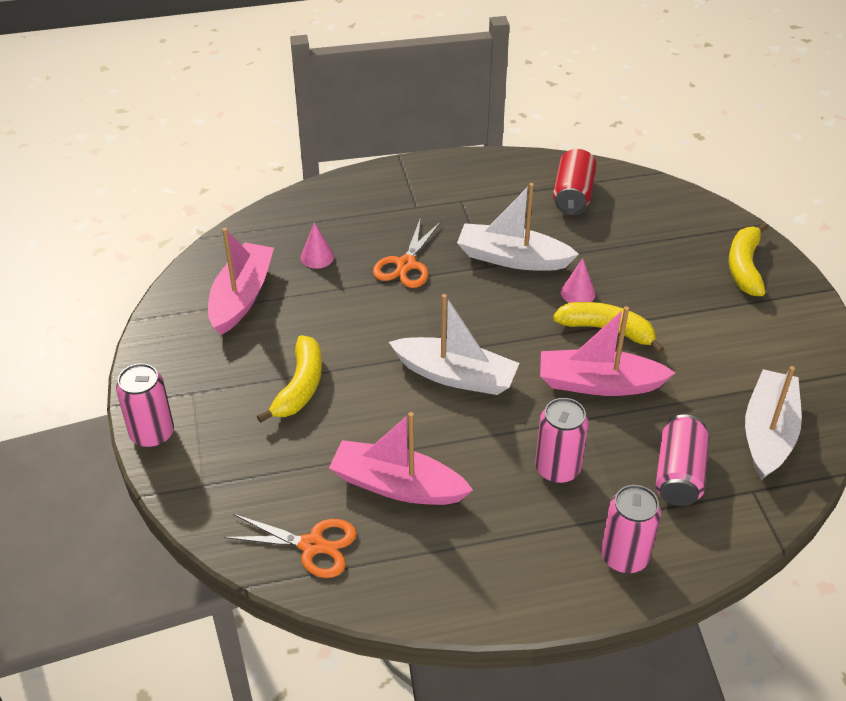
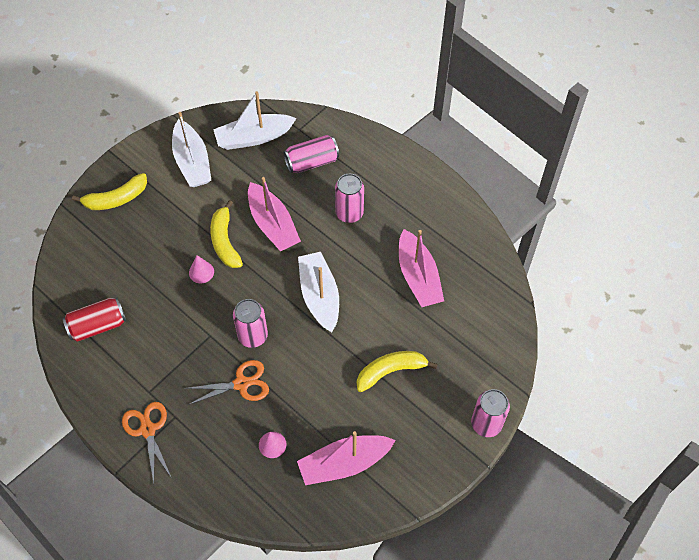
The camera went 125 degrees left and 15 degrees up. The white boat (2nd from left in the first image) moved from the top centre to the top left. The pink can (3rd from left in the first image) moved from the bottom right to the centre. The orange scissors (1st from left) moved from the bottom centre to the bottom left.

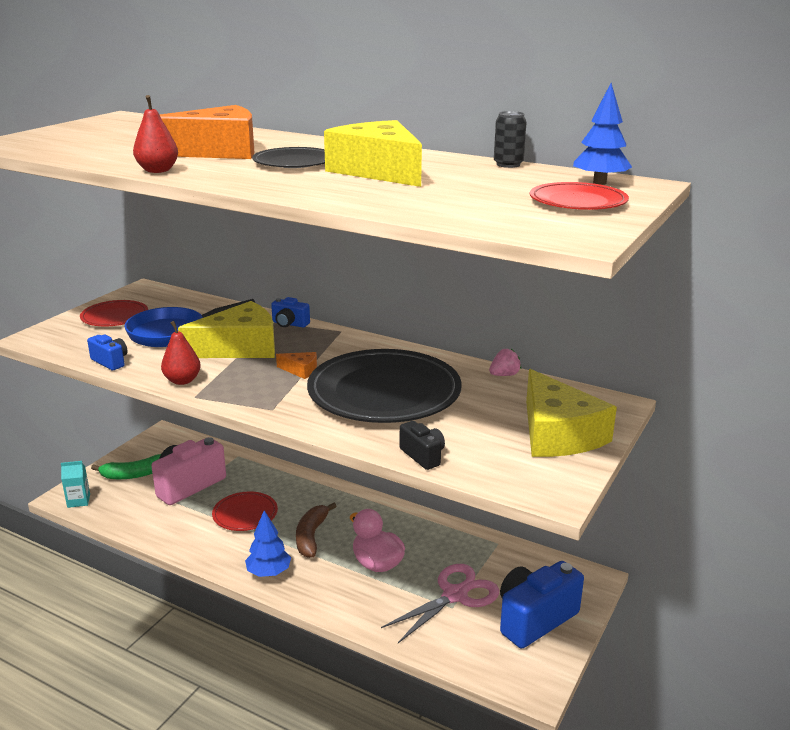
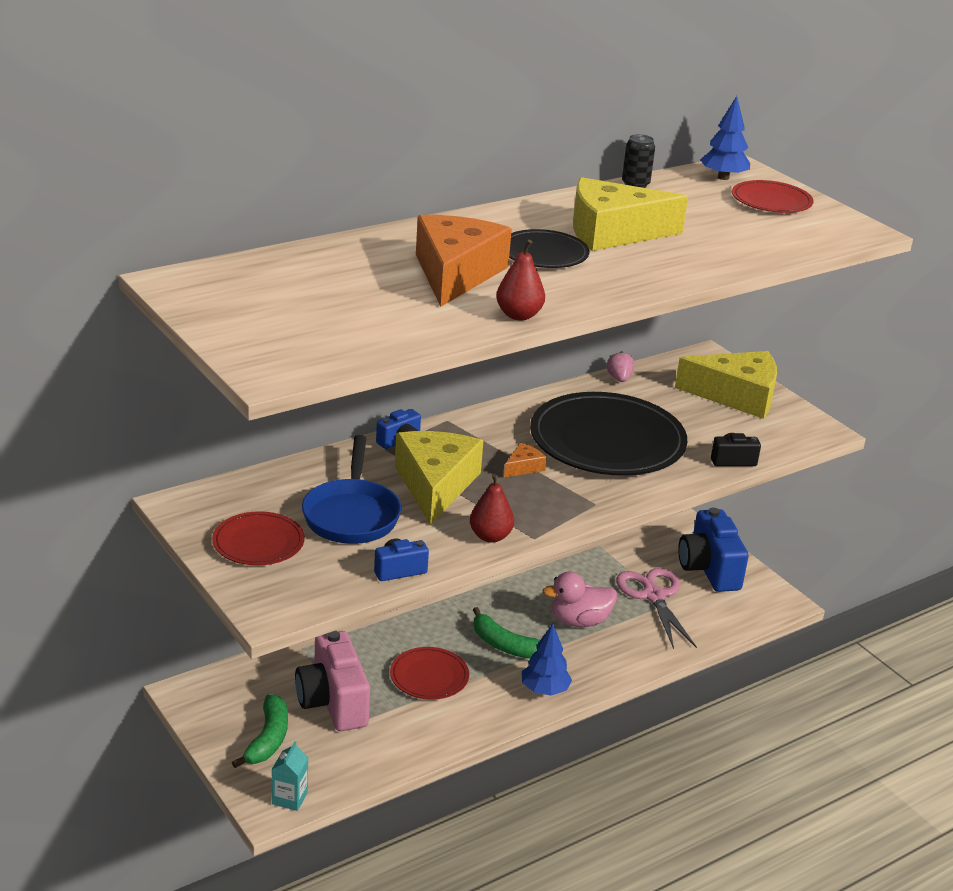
The camera went 65 degrees left and 5 degrees up. The brown banana at the bottom centre became the green banana (2nd from left) at the bottom centre.

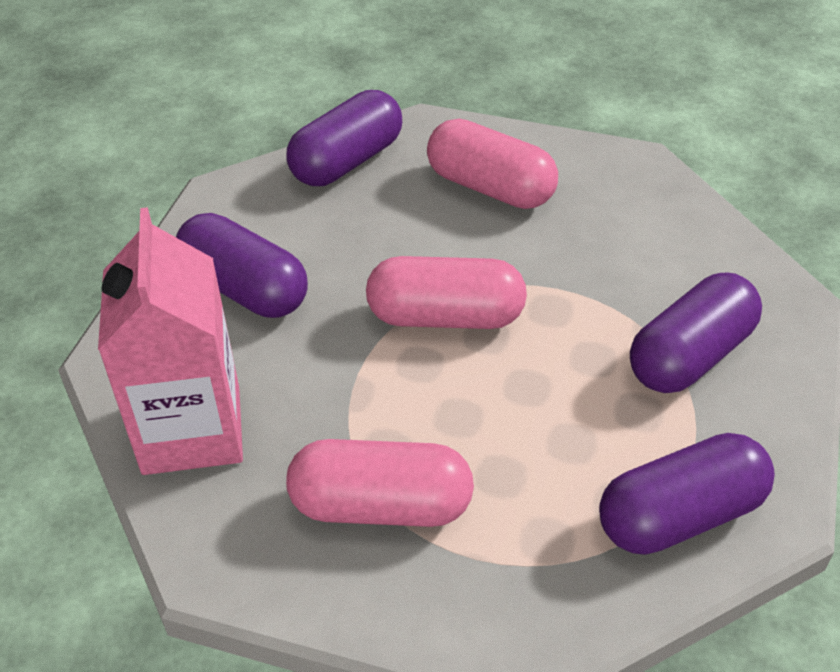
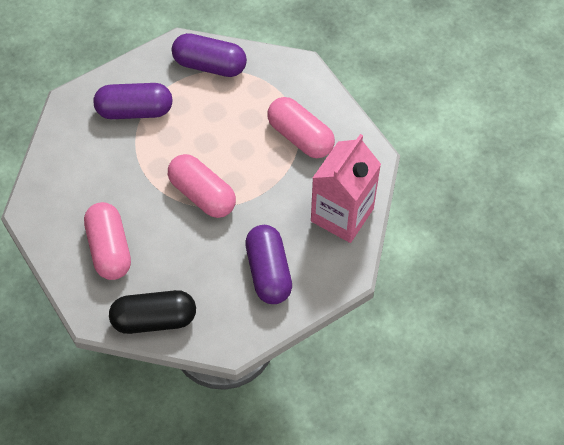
The camera went 140 degrees left and 15 degrees up. The purple capsule (2nd from left) at the top centre became the black capsule at the bottom left.

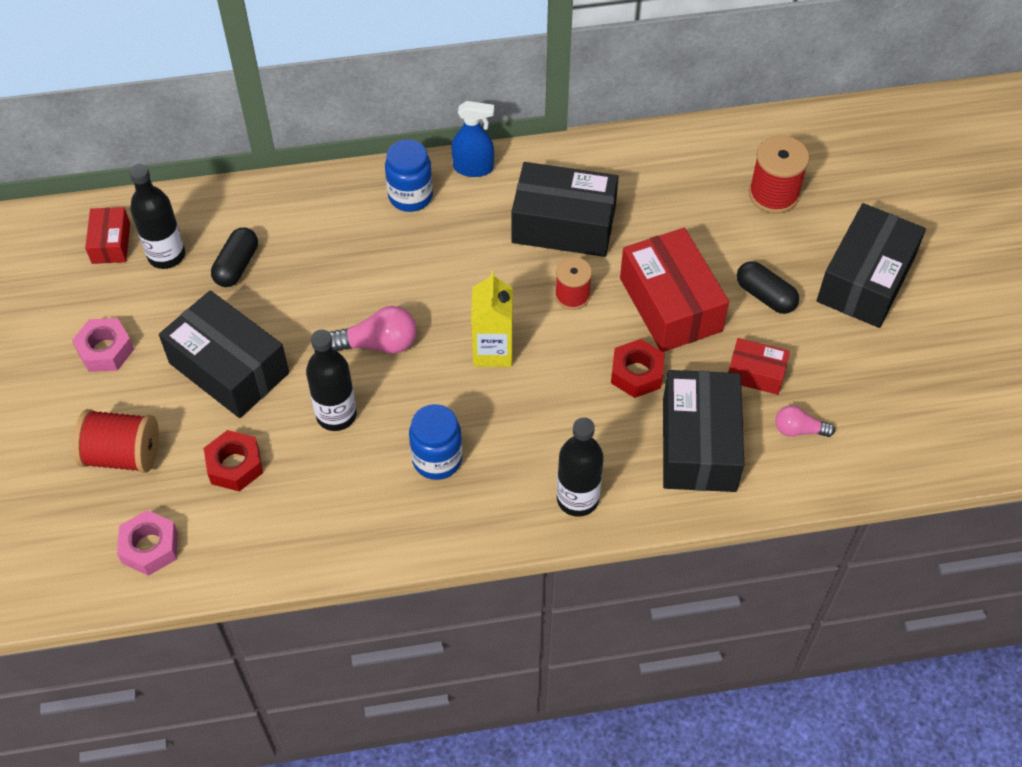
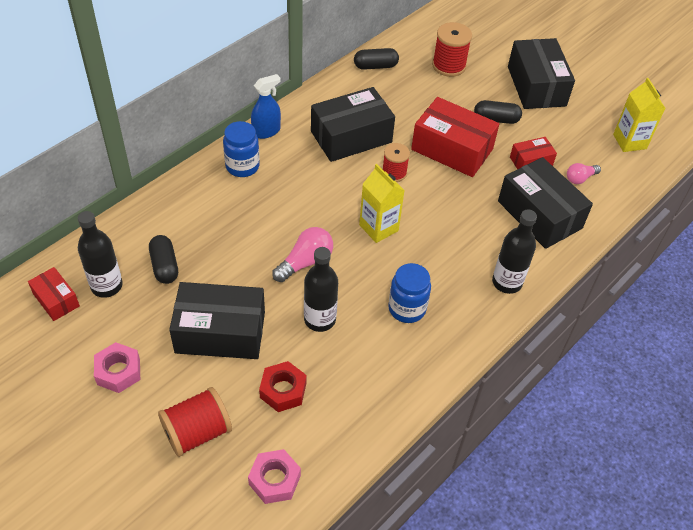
The camera went 40 degrees left and 5 degrees down. The red nut (2nd from left) at the centre disappeared. The black capsule (2nd from left) at the top centre appeared. The yellow carton (2nd from left) at the top right appeared.

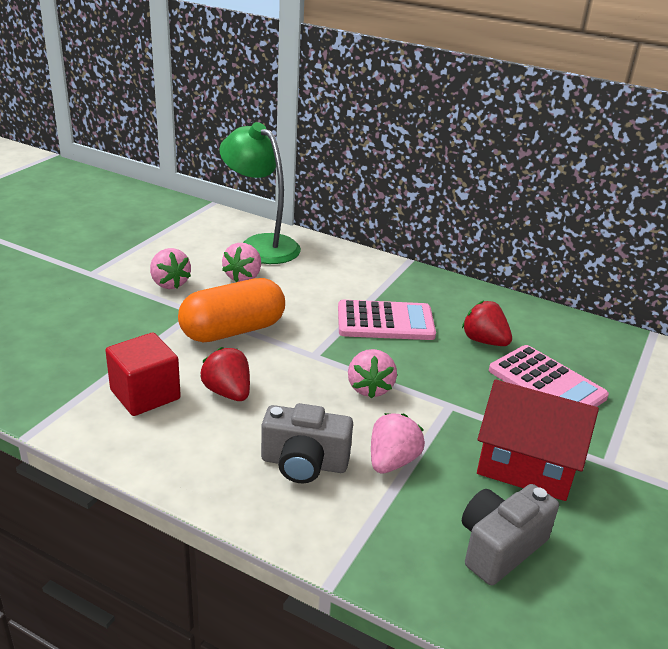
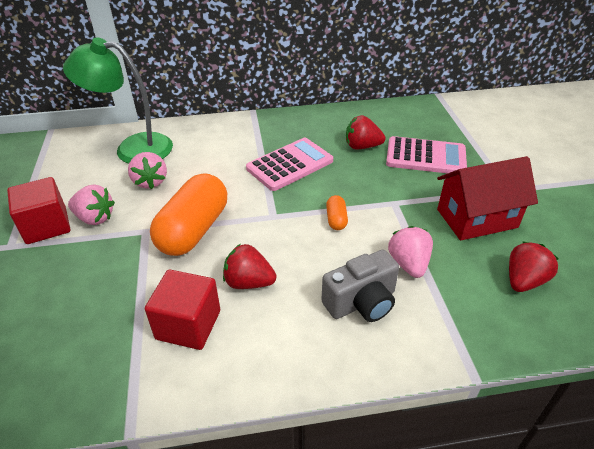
The camera went 35 degrees left and 10 degrees up. The pink strawberry (3rd from left) at the centre was replaced by the orange capsule (2nd from left) at the centre. The grey camera (2nd from left) at the bottom right was replaced by the red strawberry (3rd from left) at the middle right. The red cube (1st from left) at the middle left appeared.

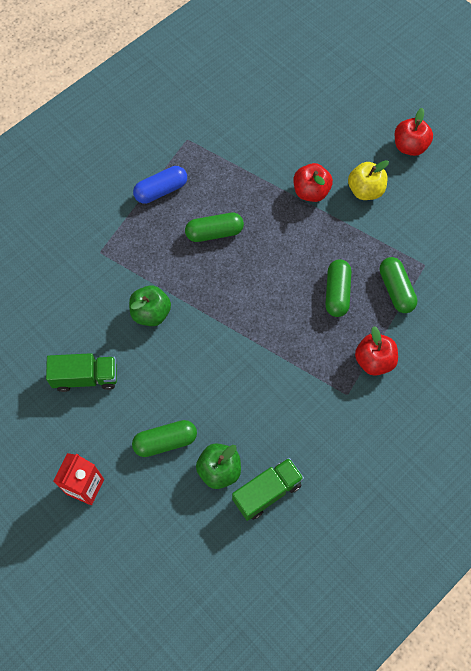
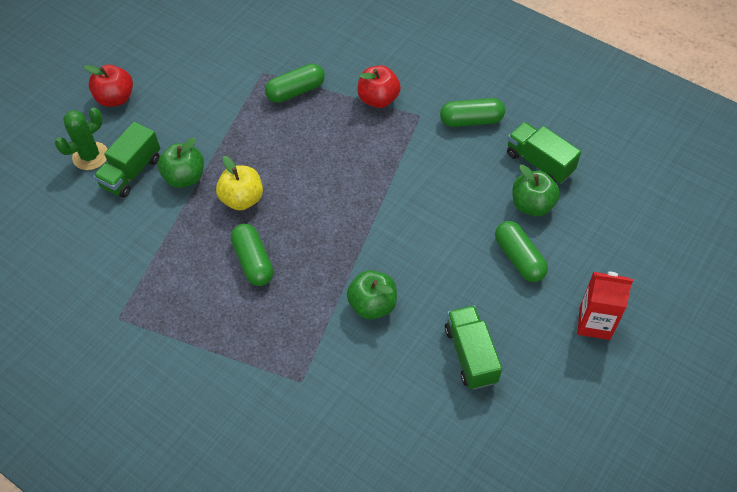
The camera went 100 degrees left and 10 degrees down. The yellow apple moved from the top right to the middle left. The red apple (1st from left) at the top centre became the green apple (1st from left) at the top left. The blue capsule at the top centre disappeared. The green capsule (3rd from left) moved from the middle right to the top centre. The green cactus at the top left appeared. The green truck (1st from left) at the top left appeared.

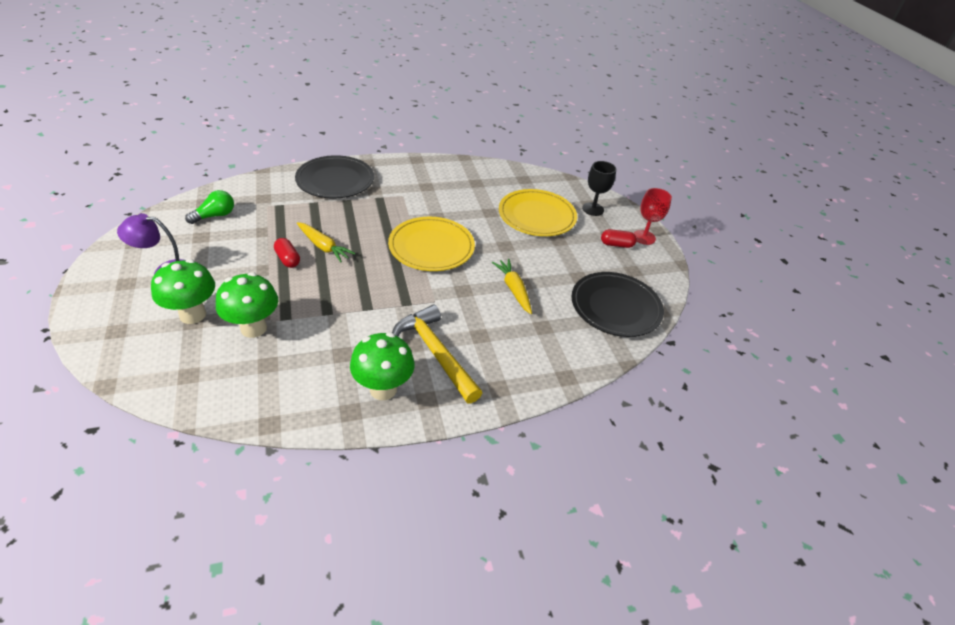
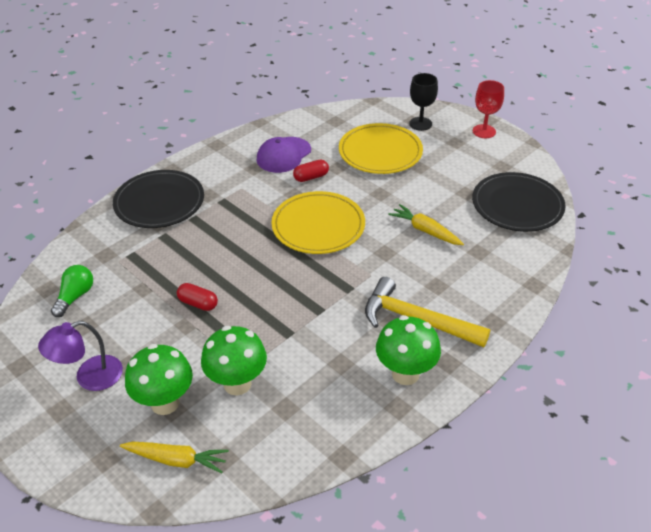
The camera went 25 degrees left and 0 degrees up. The yellow carrot (1st from left) moved from the centre to the bottom left. The red capsule (2nd from left) moved from the centre to the top centre. The purple cap at the top centre appeared.

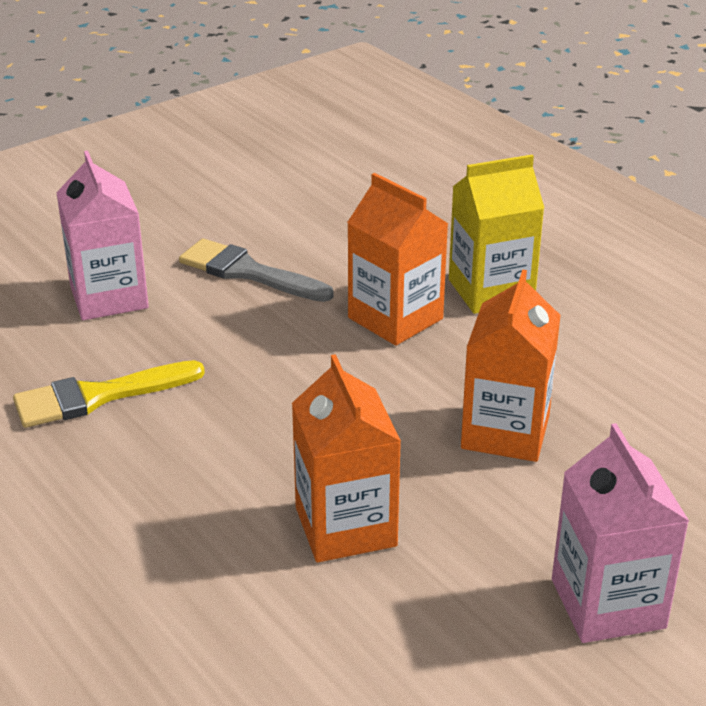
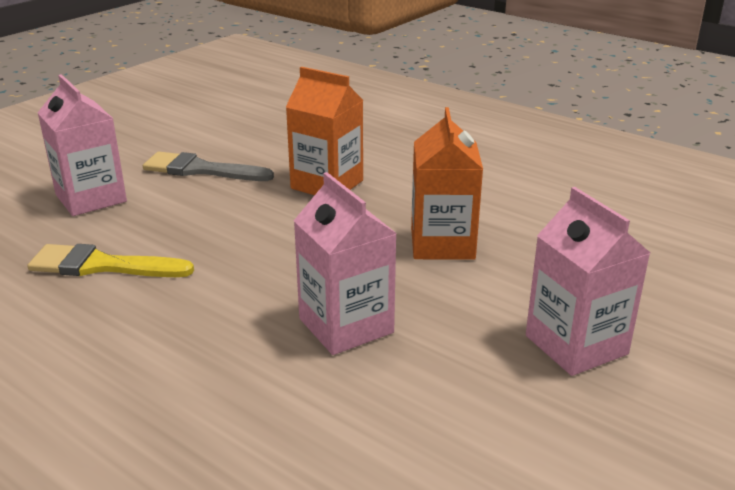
The camera went 15 degrees left and 5 degrees down. The yellow carton at the top right disappeared. The orange carton (1st from left) at the centre became the pink carton (2nd from left) at the centre. The yellow brush at the middle left turned 45 degrees clockwise.

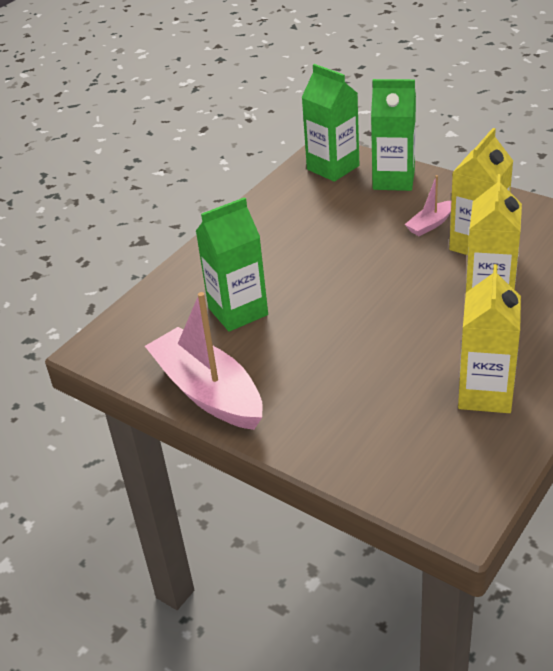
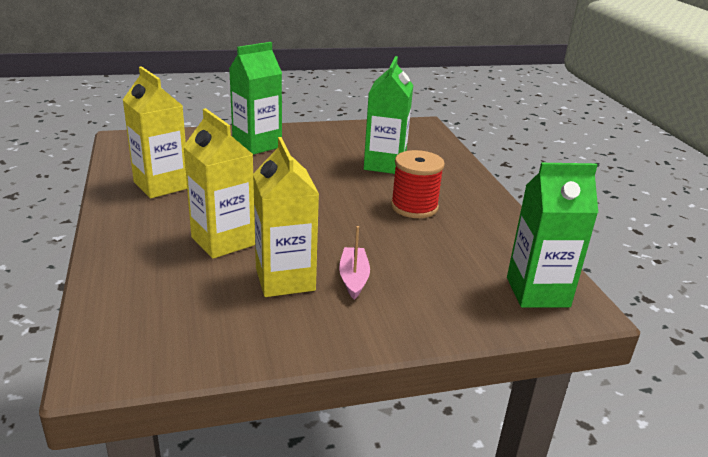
The camera went 125 degrees right and 10 degrees down. The green carton (3rd from left in the first image) moved from the top right to the top centre. The pink boat (1st from left) at the centre disappeared. The red spool at the centre appeared.

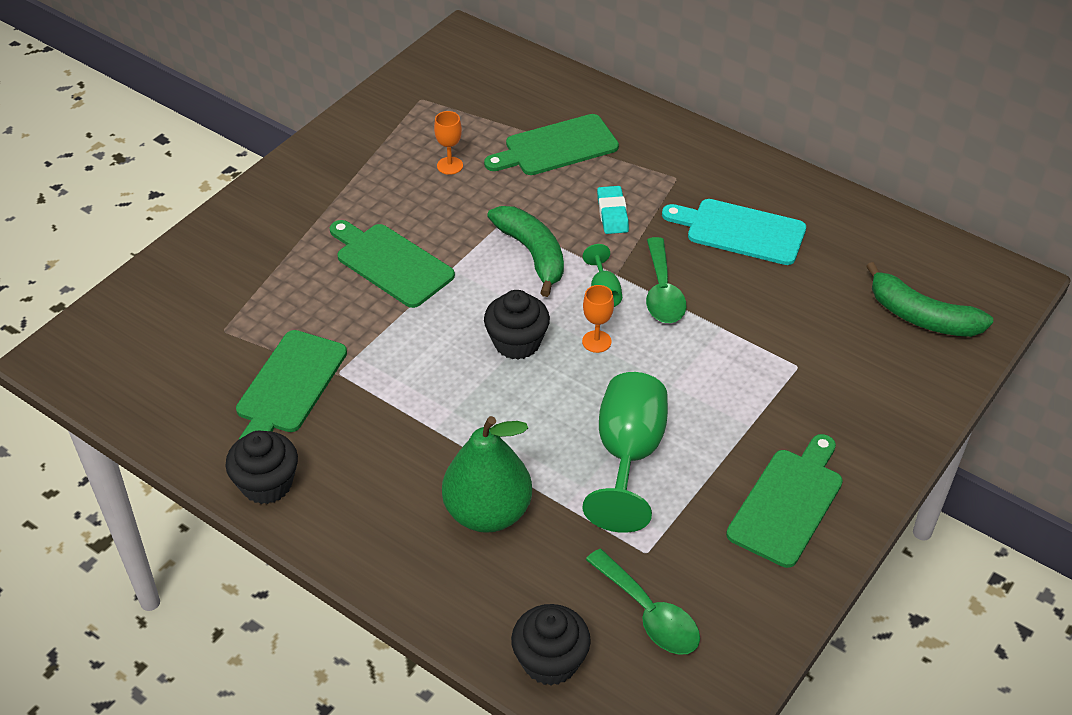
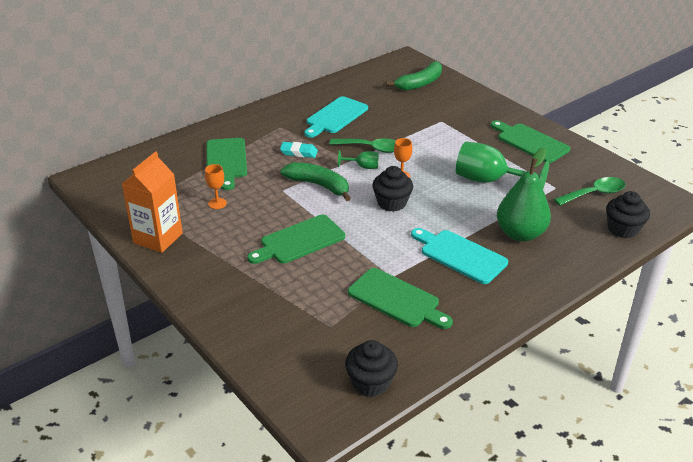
The camera went 75 degrees left and 10 degrees down. The green banana (1st from left) at the centre turned 45 degrees clockwise. The black cupcake (1st from left) moved from the middle left to the bottom centre. The orange carton at the middle left appeared. The turquoise cutting board (2nd from left) at the centre appeared.

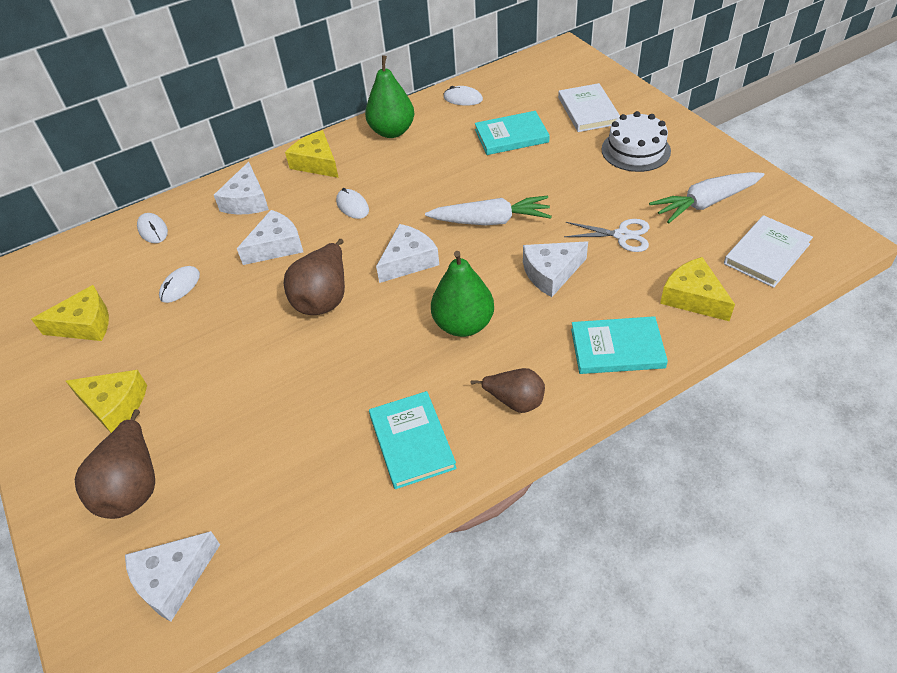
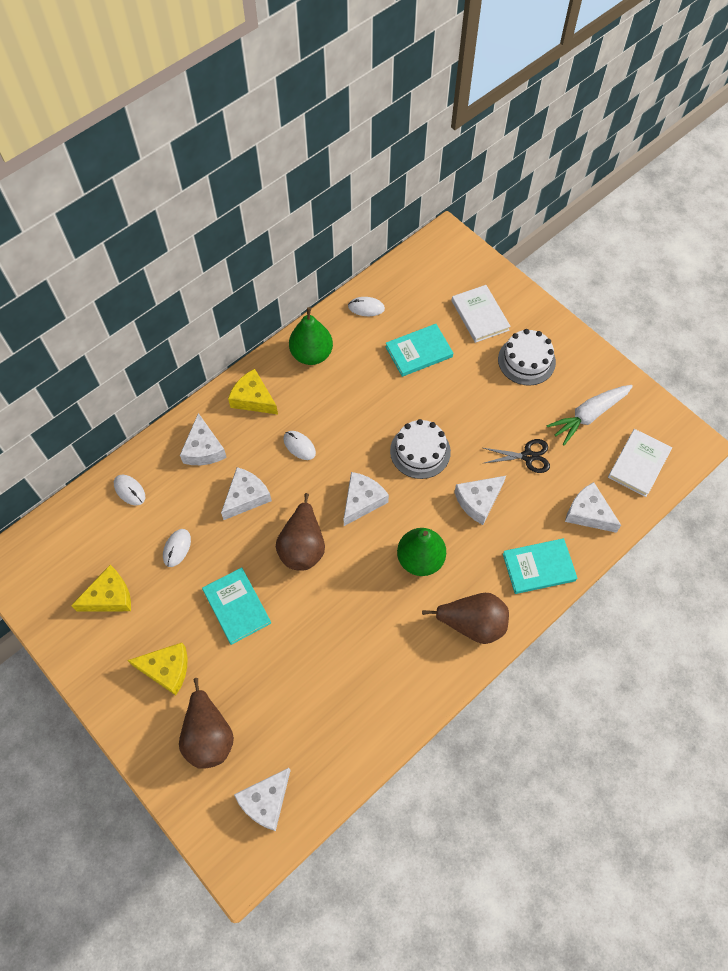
The camera went 15 degrees left and 15 degrees up. The white carrot (1st from left) at the top centre was replaced by the white cake (1st from left) at the centre. The white scissors at the middle right became the black scissors at the middle right. The yellow cheese (4th from left) at the middle right became the white cheese (6th from left) at the middle right. The brown pear (3rd from left) at the centre changed to 1.55 times the size. The turquoise book (1st from left) moved from the centre to the middle left.

